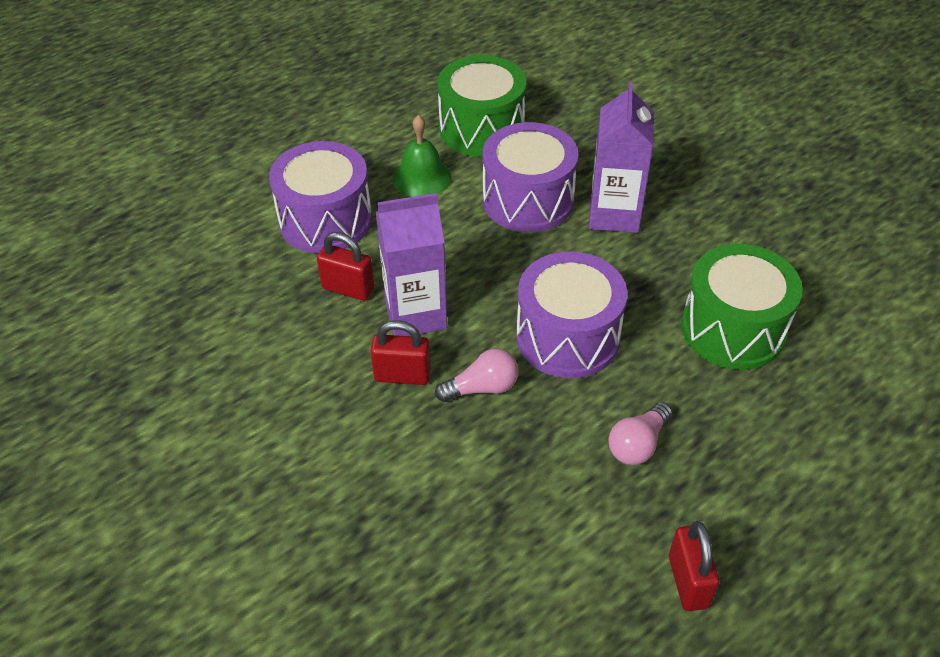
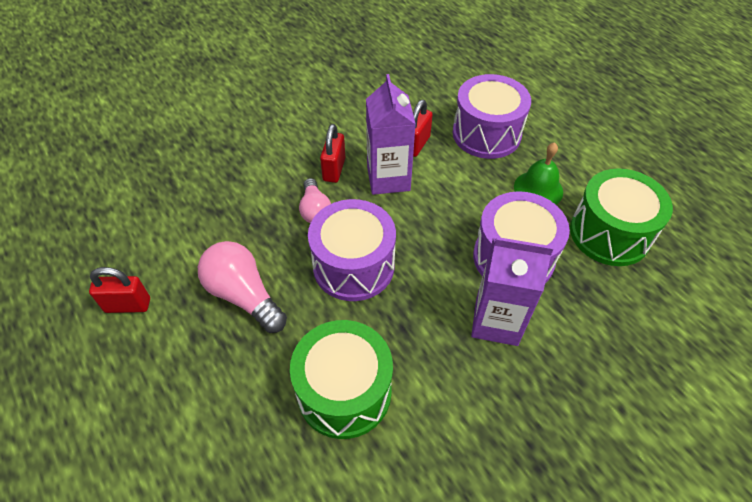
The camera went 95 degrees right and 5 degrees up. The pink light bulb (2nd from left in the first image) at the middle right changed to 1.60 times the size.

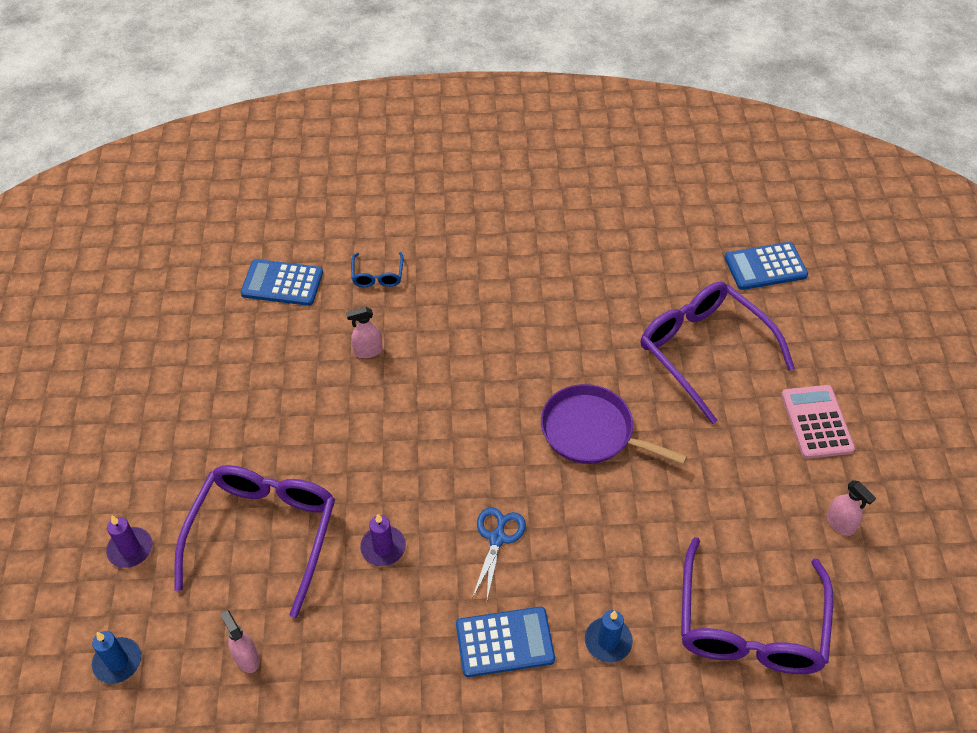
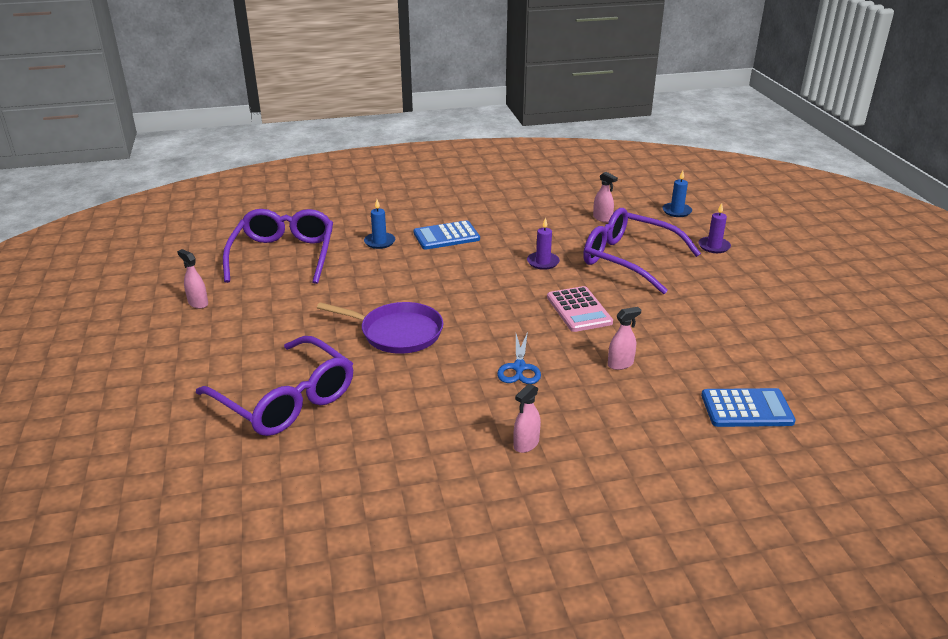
The camera went 170 degrees right and 20 degrees down. The blue calculator (3rd from left) at the middle right disappeared. The blue glasses at the centre disappeared. The pink calculator moved from the middle right to the centre. The purple glasses (1st from left in the first image) at the bottom left turned 120 degrees clockwise. The blue scissors moved from the bottom centre to the centre. The pink spray bottle (2nd from left) at the centre appeared.

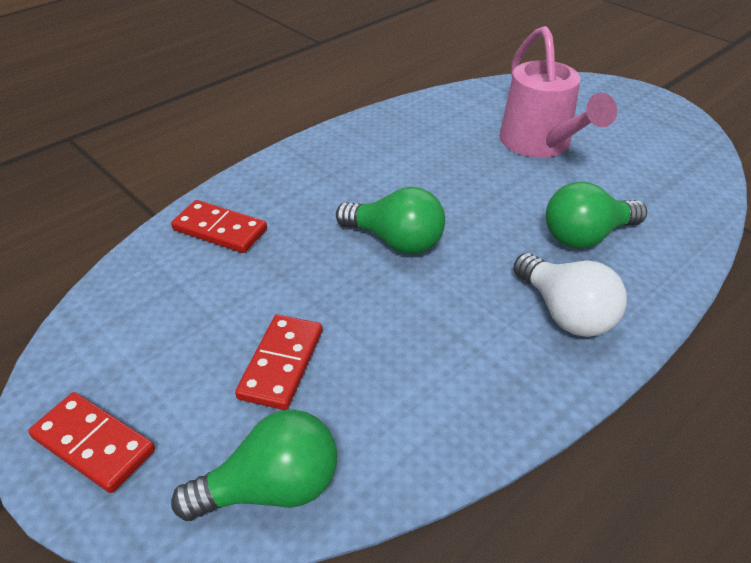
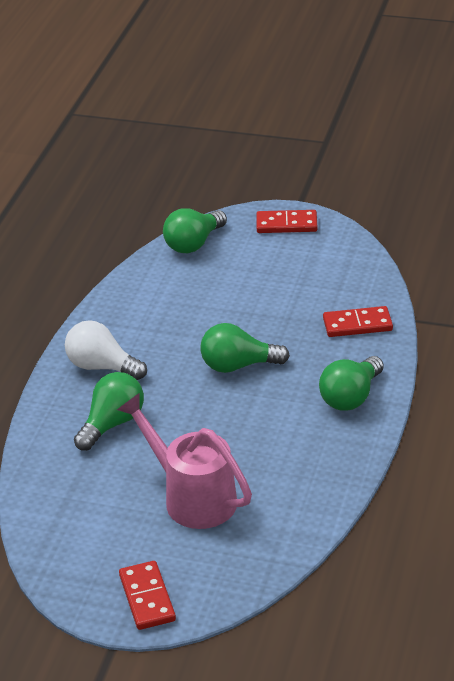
The camera went 150 degrees right and 5 degrees down. The red domino (3rd from left in the first image) moved from the centre to the bottom left. The green light bulb (4th from left) at the middle right appeared.

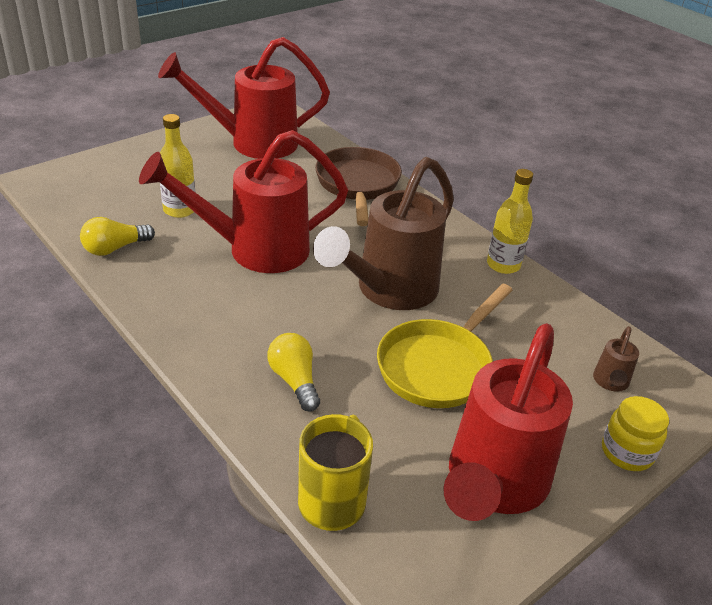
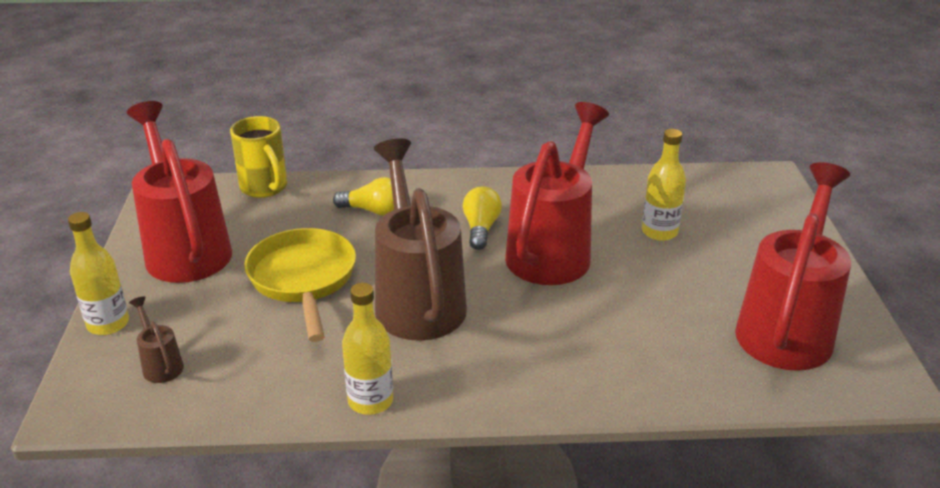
The camera went 130 degrees right and 5 degrees down. The brown pan at the top centre disappeared. The yellow light bulb (1st from left in the first image) moved from the middle left to the centre. The yellow jar at the bottom right was replaced by the yellow bottle (1st from left) at the middle left.

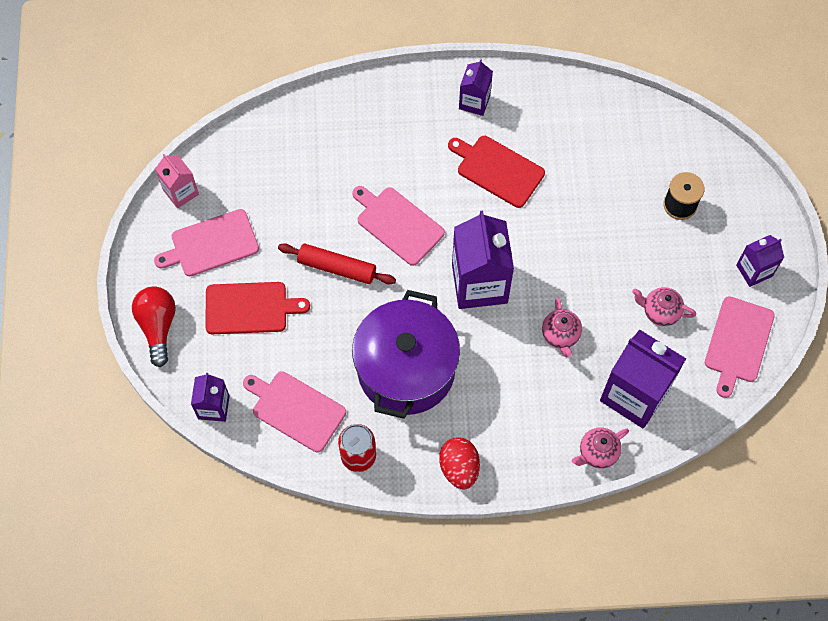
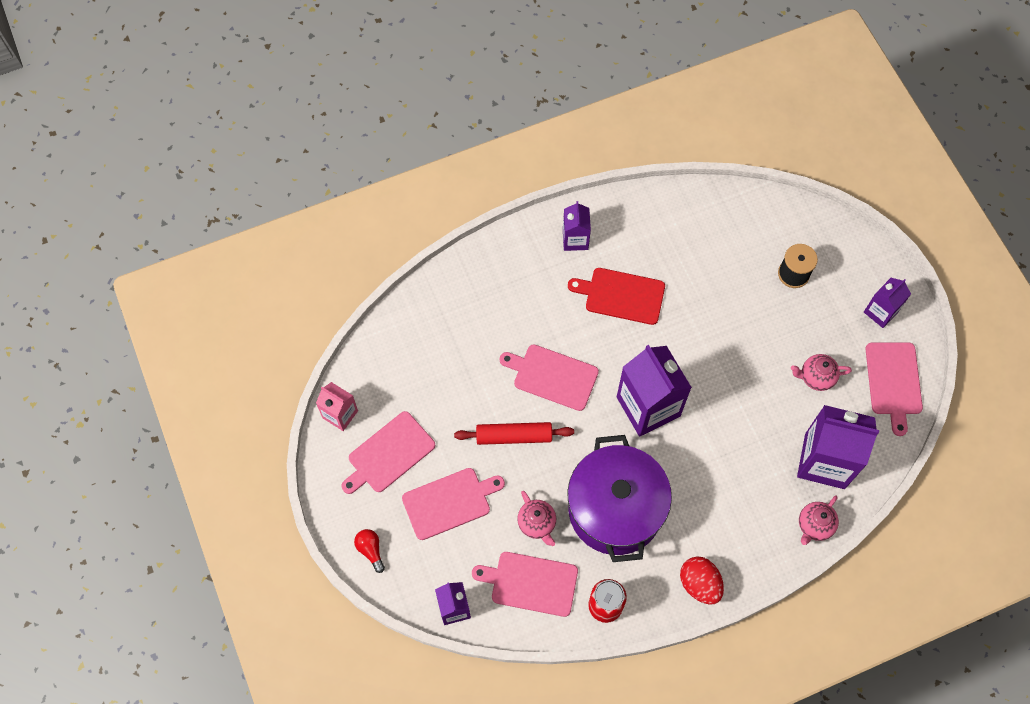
The camera went 20 degrees left and 0 degrees up. The red cutting board (1st from left) at the middle left became the pink cutting board (2nd from left) at the bottom centre. The red light bulb at the middle left changed to 0.58 times the size. The pink teapot (1st from left) moved from the middle right to the bottom centre.

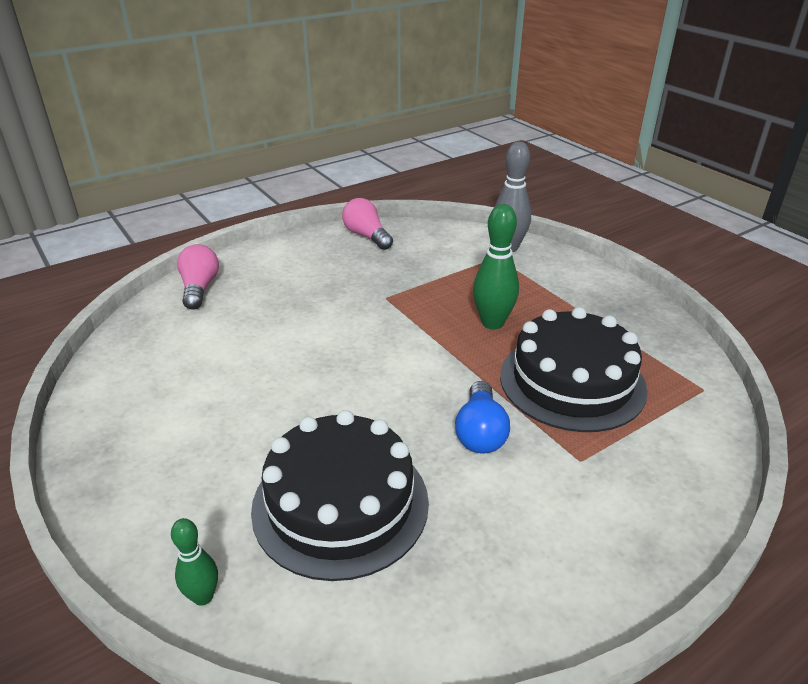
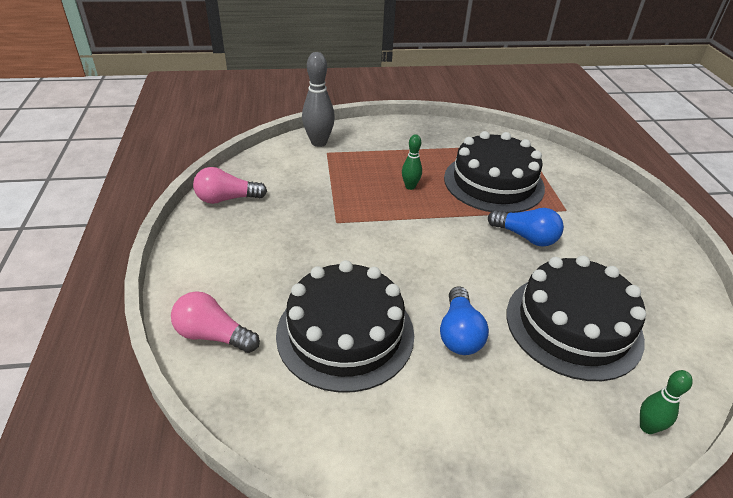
The camera went 65 degrees left and 5 degrees up. The green bowling pin (2nd from left in the first image) at the centre changed to 0.58 times the size. The black cake (1st from left) at the centre appeared. The blue light bulb (1st from left) at the centre appeared.

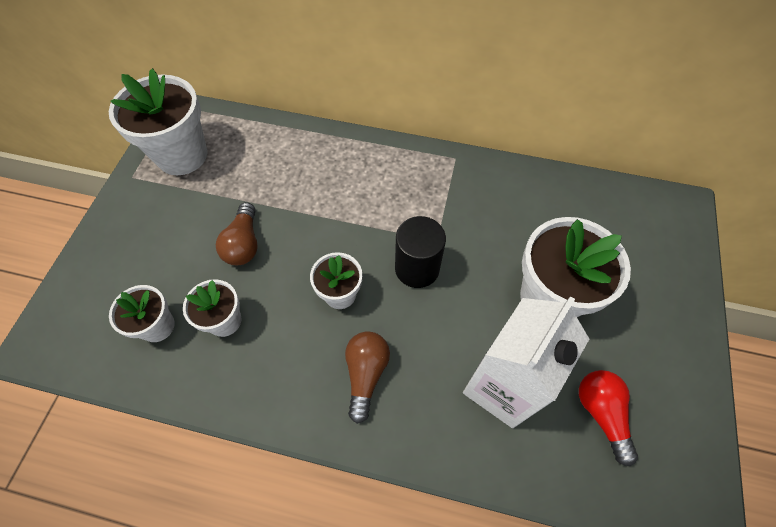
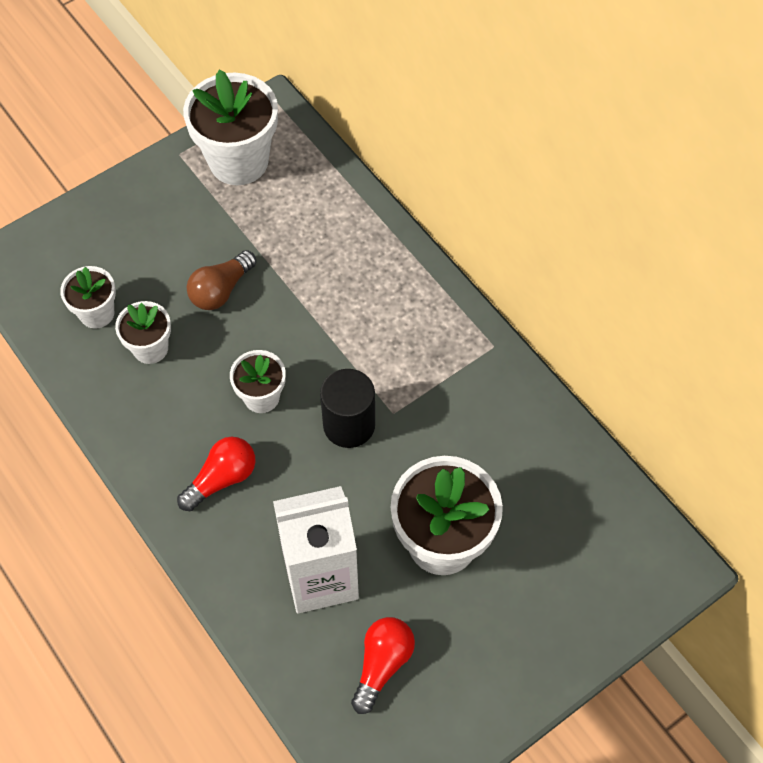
The camera went 40 degrees right and 0 degrees up. The brown light bulb (2nd from left) at the bottom centre became the red light bulb (1st from left) at the middle left.

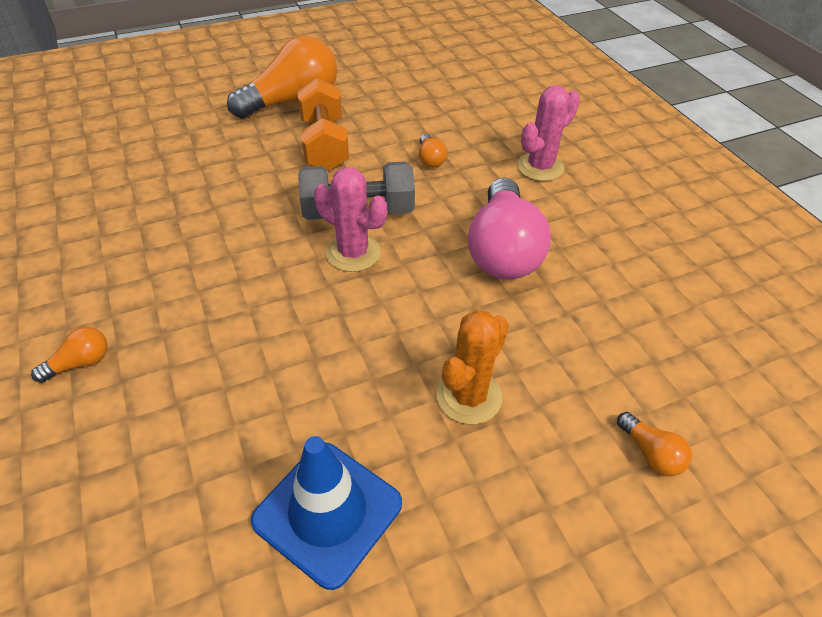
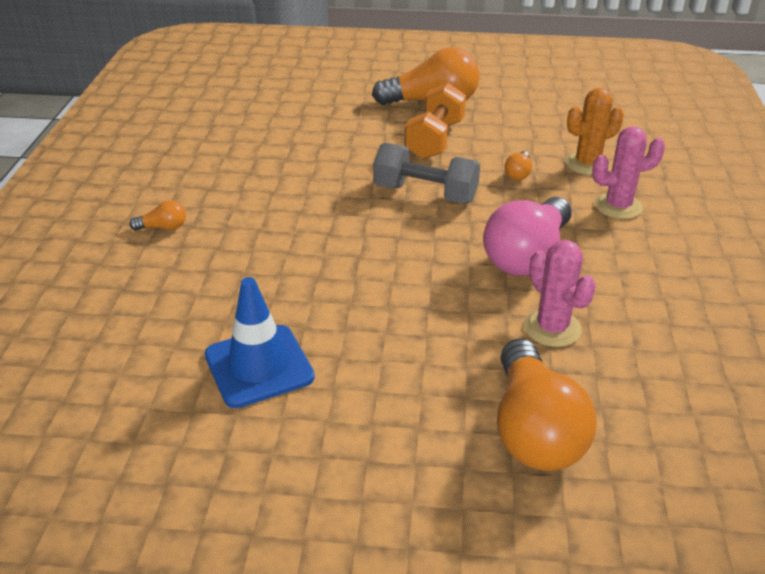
The camera went 30 degrees right and 10 degrees down. The pink cactus (1st from left) moved from the centre to the middle right. The orange cactus moved from the centre to the top right. The orange light bulb (4th from left) at the bottom right changed to 2.36 times the size.

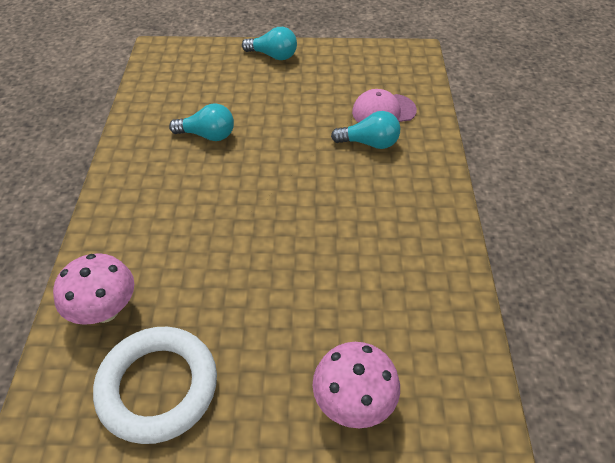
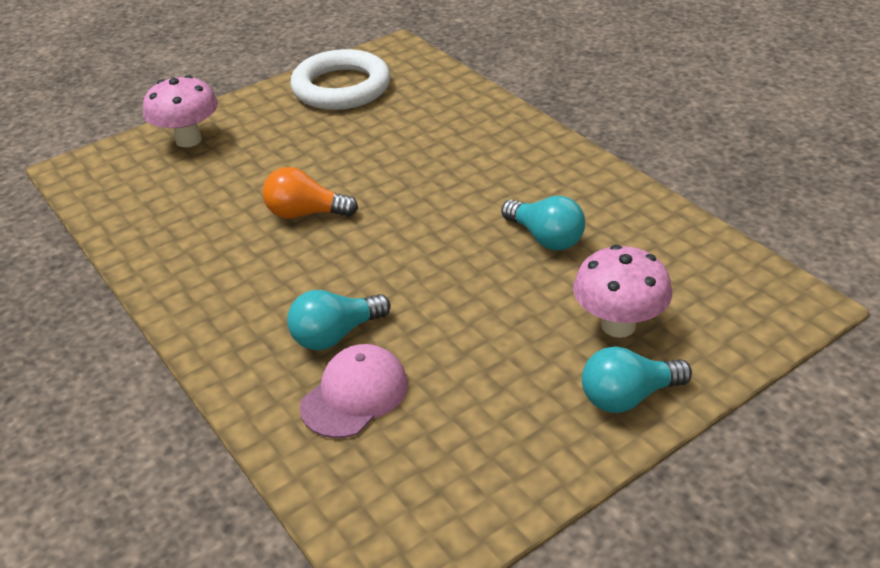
The camera went 145 degrees right and 10 degrees down. The turquoise light bulb (1st from left in the first image) at the top left turned 105 degrees counterclockwise. The pink mushroom (1st from left in the first image) moved from the middle left to the middle right. The orange light bulb at the centre appeared.

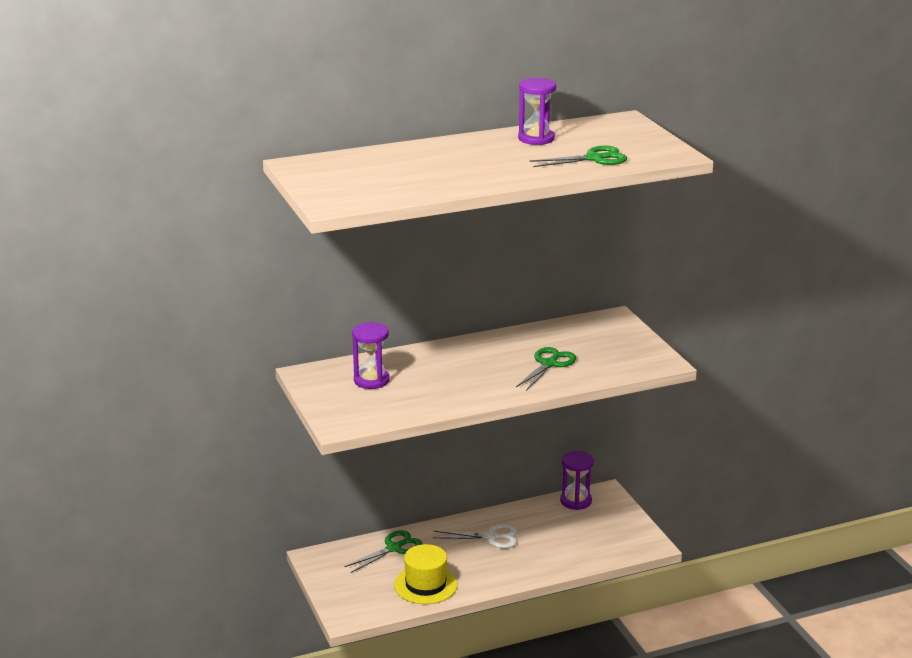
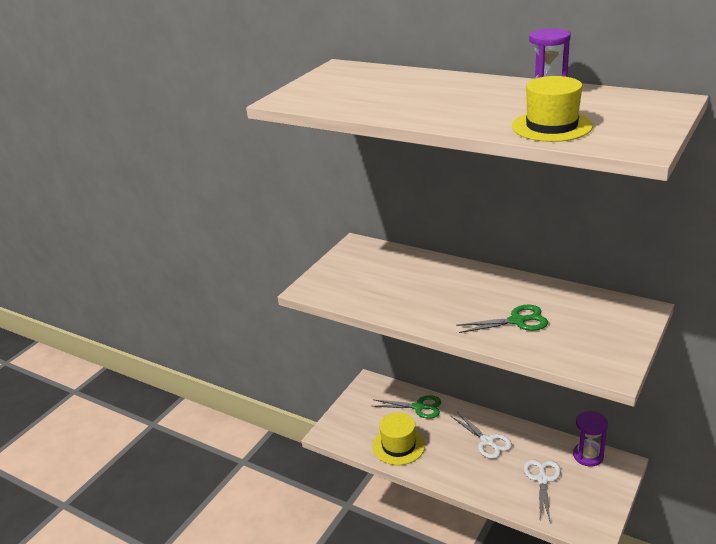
The camera went 55 degrees right and 5 degrees up. The green scissors (3rd from left) at the top centre was replaced by the yellow hat (2nd from left) at the top right. The purple hourglass (1st from left) at the centre disappeared. The white scissors (2nd from left) at the bottom right appeared.

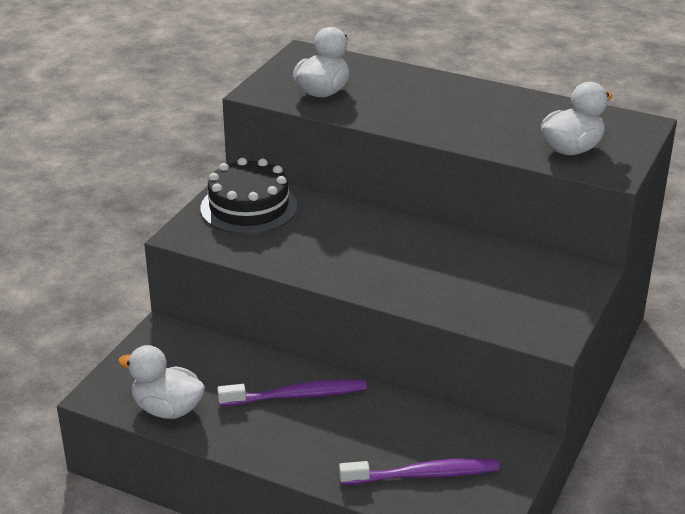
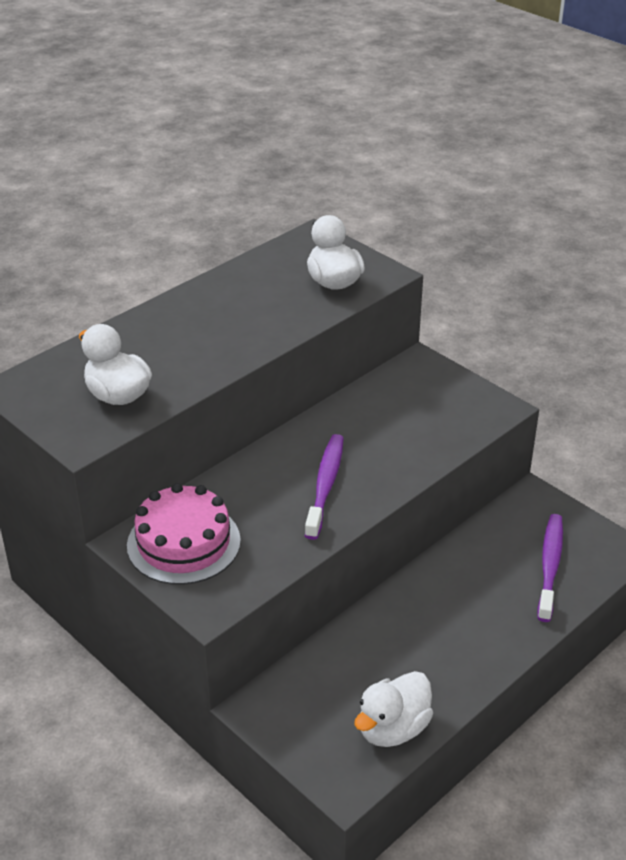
The camera went 70 degrees left and 5 degrees up. The black cake at the centre became the pink cake at the middle left. The purple toothbrush (1st from left) moved from the bottom centre to the centre.

